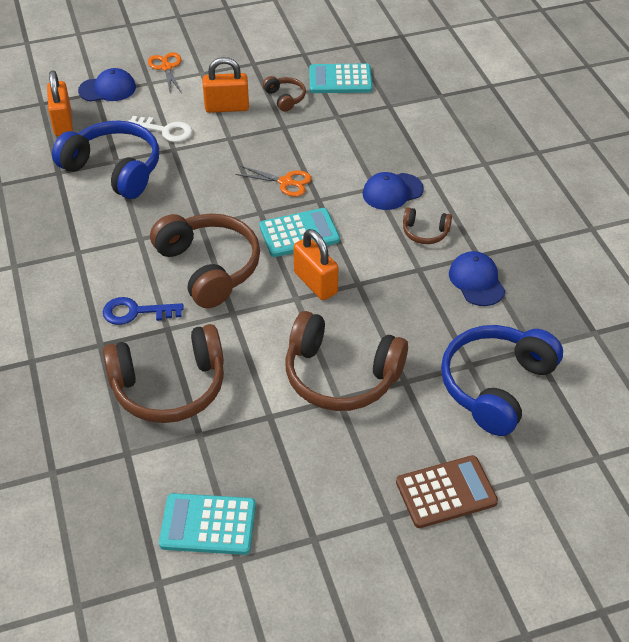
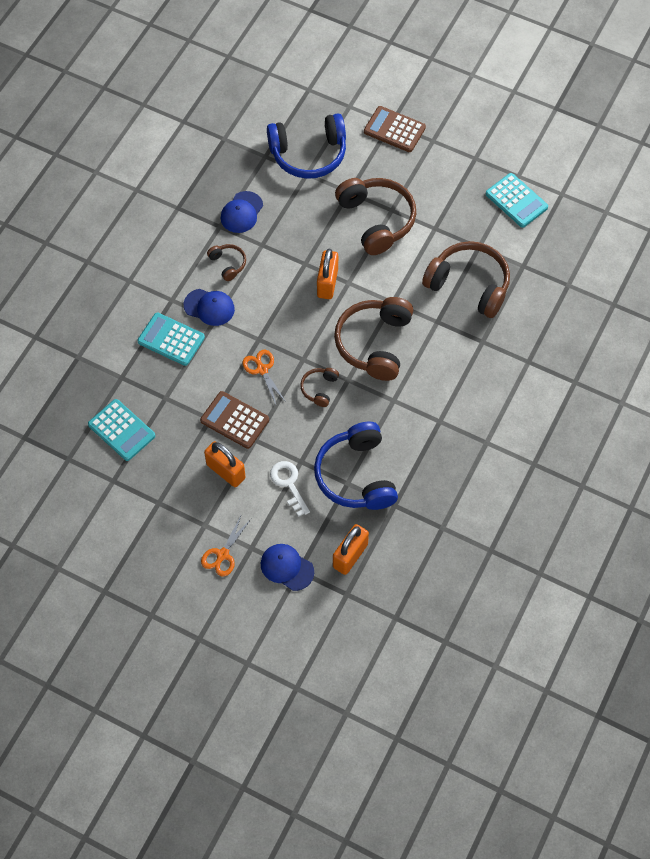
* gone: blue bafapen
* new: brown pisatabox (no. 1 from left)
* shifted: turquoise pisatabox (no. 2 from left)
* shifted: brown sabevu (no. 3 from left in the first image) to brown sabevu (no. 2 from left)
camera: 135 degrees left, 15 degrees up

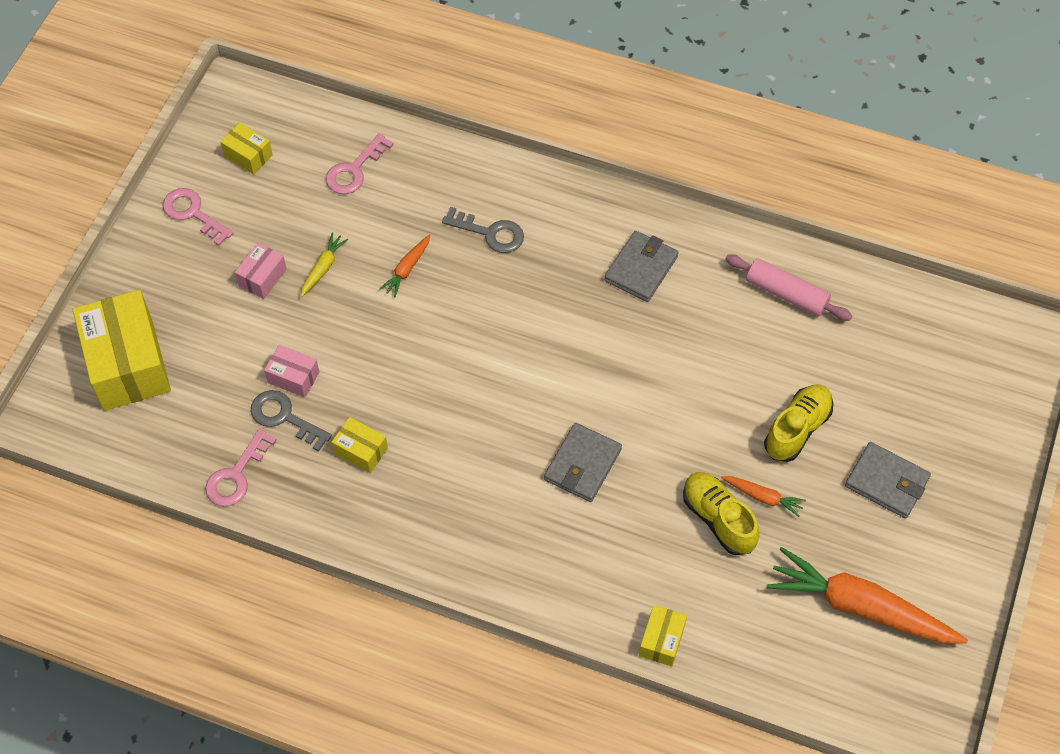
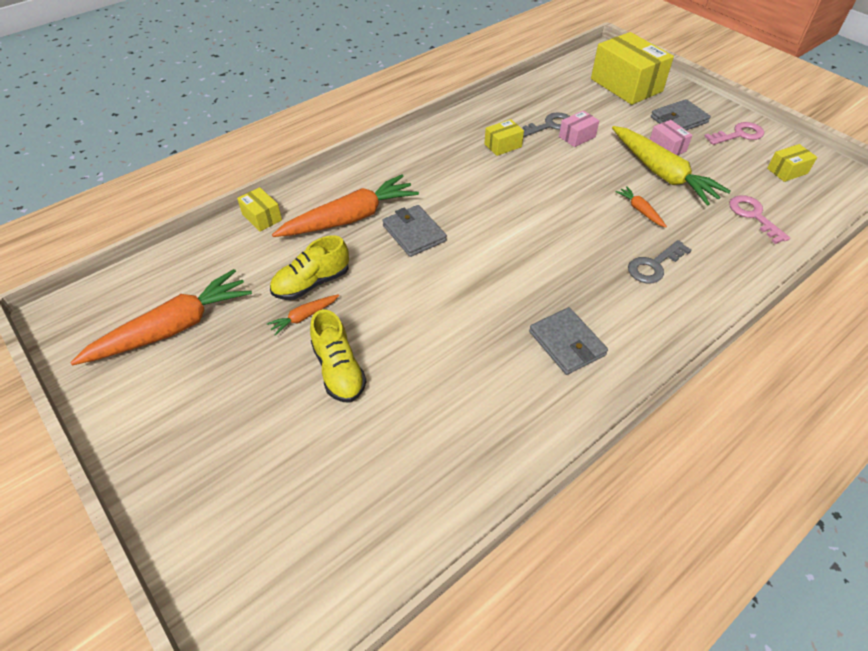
* gone: pink bafapen (no. 2 from left)
* gone: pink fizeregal
* new: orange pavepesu (no. 3 from left)
* shifted: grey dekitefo (no. 3 from left)
* rotated: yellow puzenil (no. 1 from left in the first image) 45 degrees clockwise
* rotated: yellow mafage (no. 1 from left) 150 degrees clockwise
* scaled: yellow pavepesu x2.24
camera: 120 degrees right, 10 degrees down

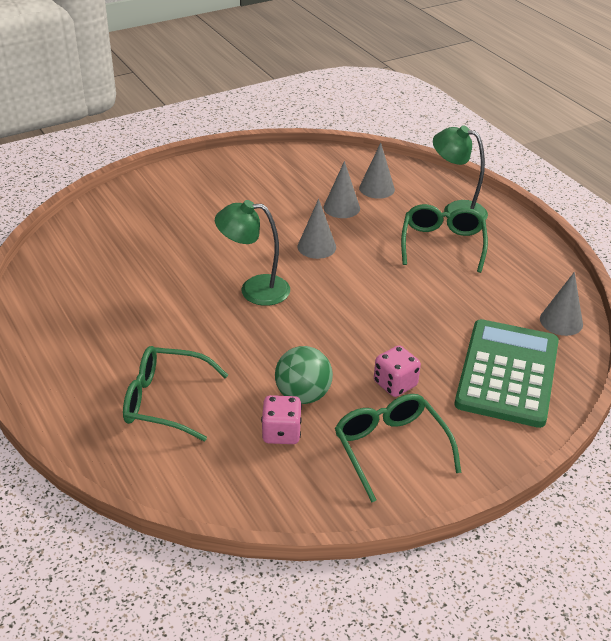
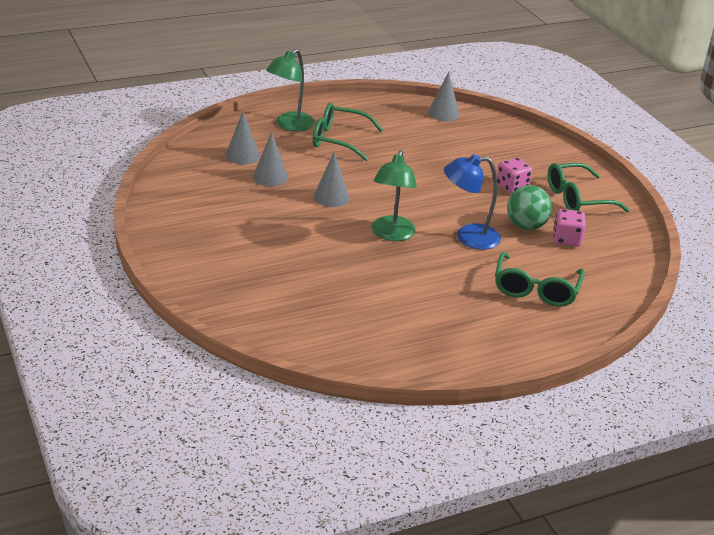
* gone: green pisatabox
* new: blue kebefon
camera: 85 degrees left, 5 degrees down

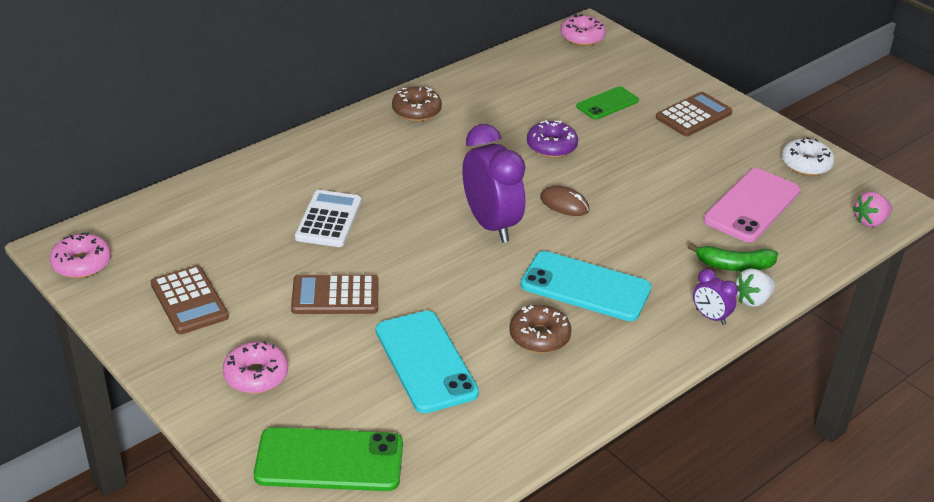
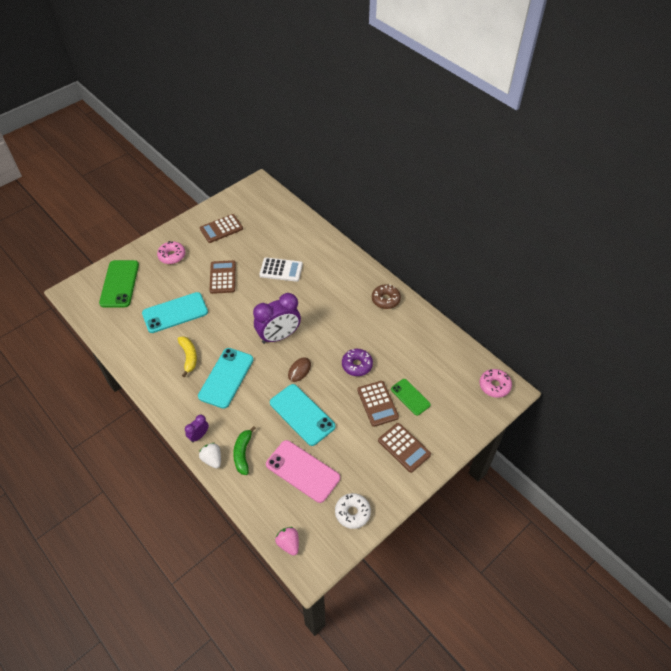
* gone: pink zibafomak (no. 1 from left)
* new: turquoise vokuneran (no. 3 from left)
* new: brown pisatabox (no. 3 from left)
* swapped: brown zibafomak (no. 2 from left) to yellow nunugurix
camera: 90 degrees right, 15 degrees up

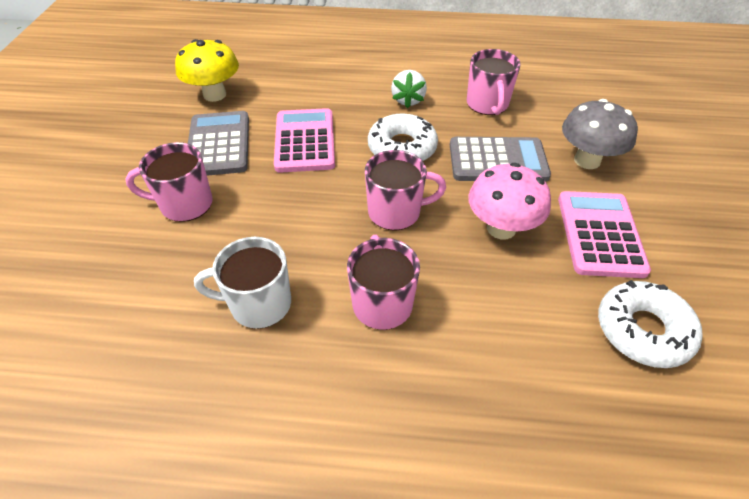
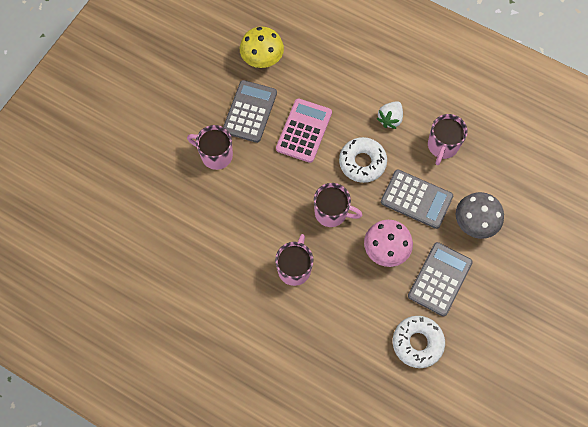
* gone: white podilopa
* repainted: pink pisatabox (no. 2 from left) to grey pisatabox (no. 3 from left)
camera: 25 degrees right, 20 degrees up

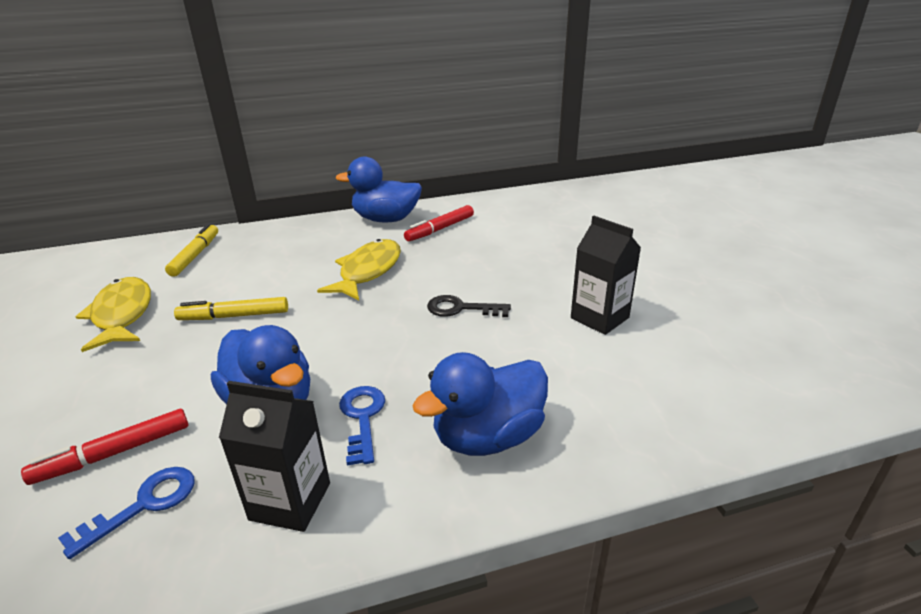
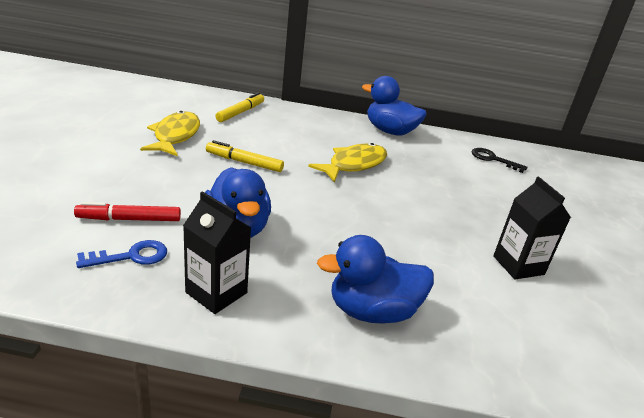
* gone: blue bafapen (no. 2 from left)
* gone: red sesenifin (no. 2 from left)
* shifted: black bafapen
camera: 20 degrees right, 0 degrees up

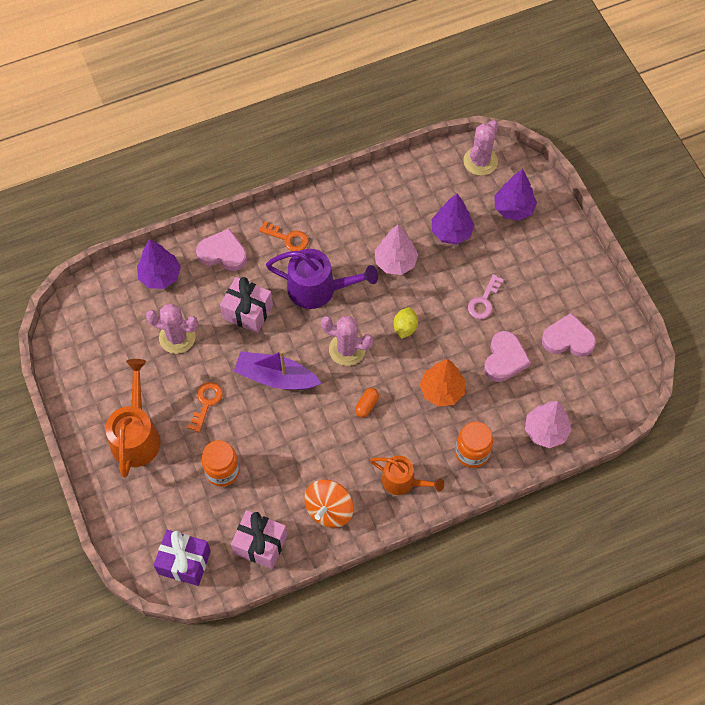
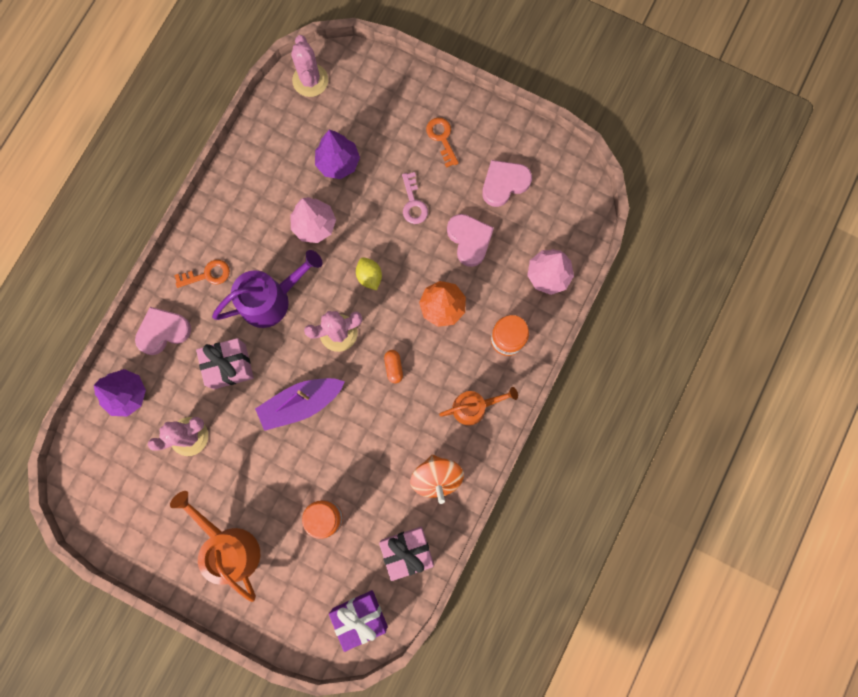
* gone: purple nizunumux (no. 3 from left)
* shifted: orange bafapen (no. 1 from left in the first image) to orange bafapen (no. 2 from left)
camera: 40 degrees left, 15 degrees up

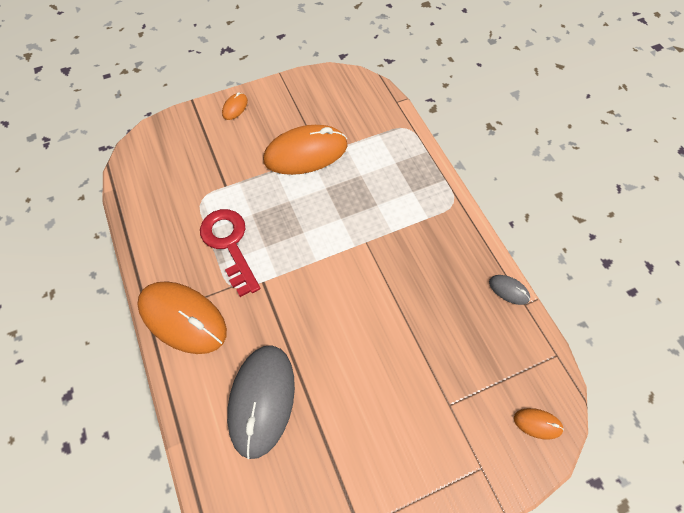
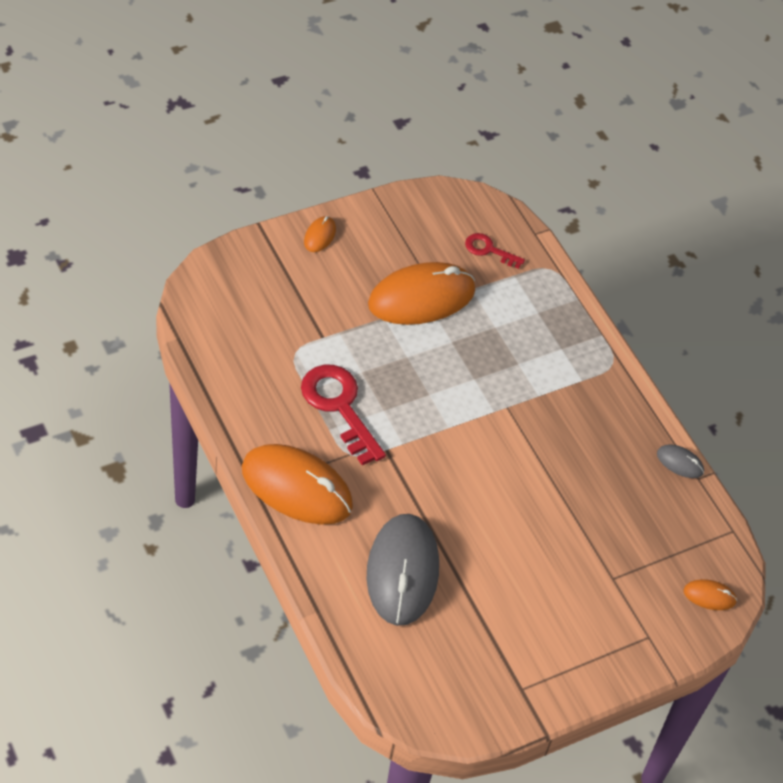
* new: red bafapen (no. 2 from left)
camera: 10 degrees left, 10 degrees down

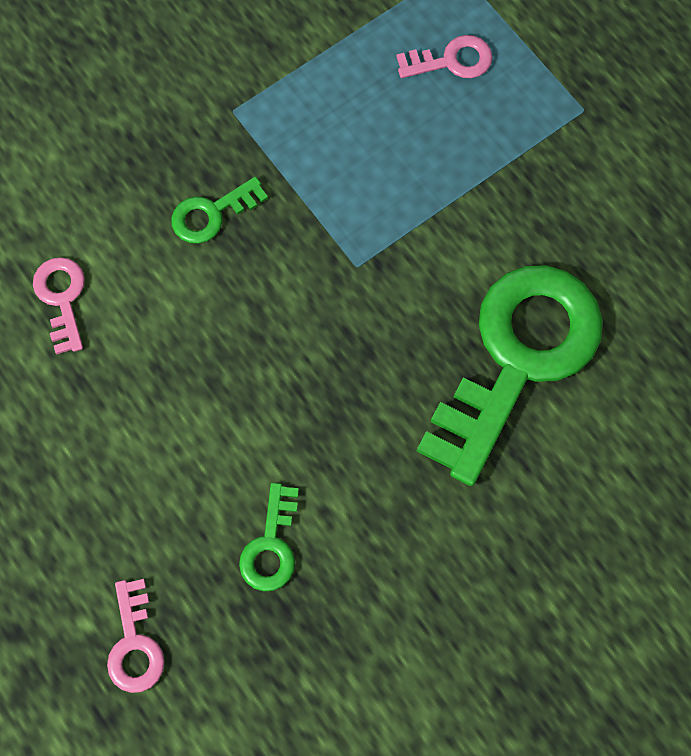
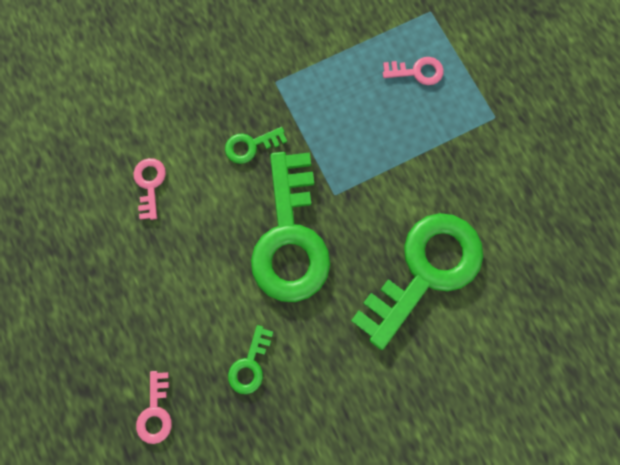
* new: green bafapen (no. 3 from left)
camera: 10 degrees right, 5 degrees up

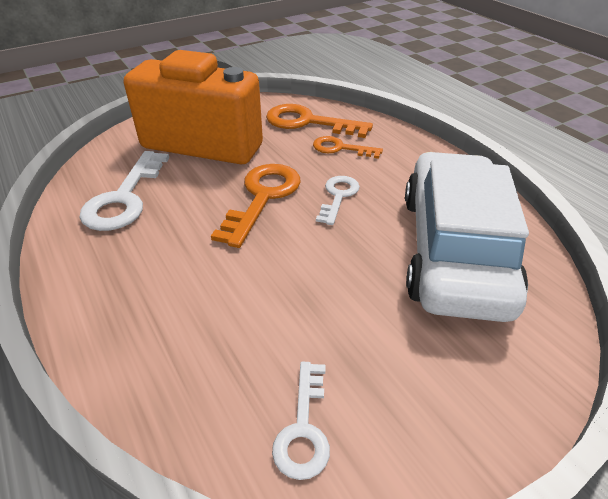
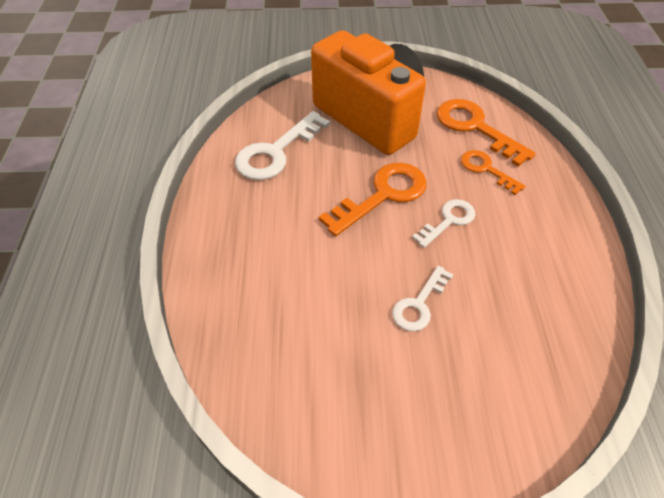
* gone: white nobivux
* shifted: white bafapen (no. 2 from left)
camera: 30 degrees right, 10 degrees up

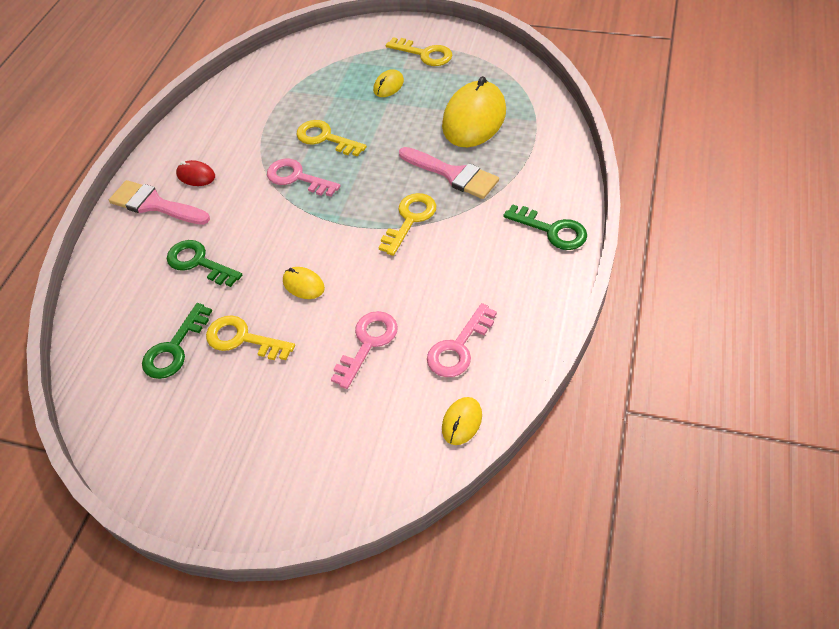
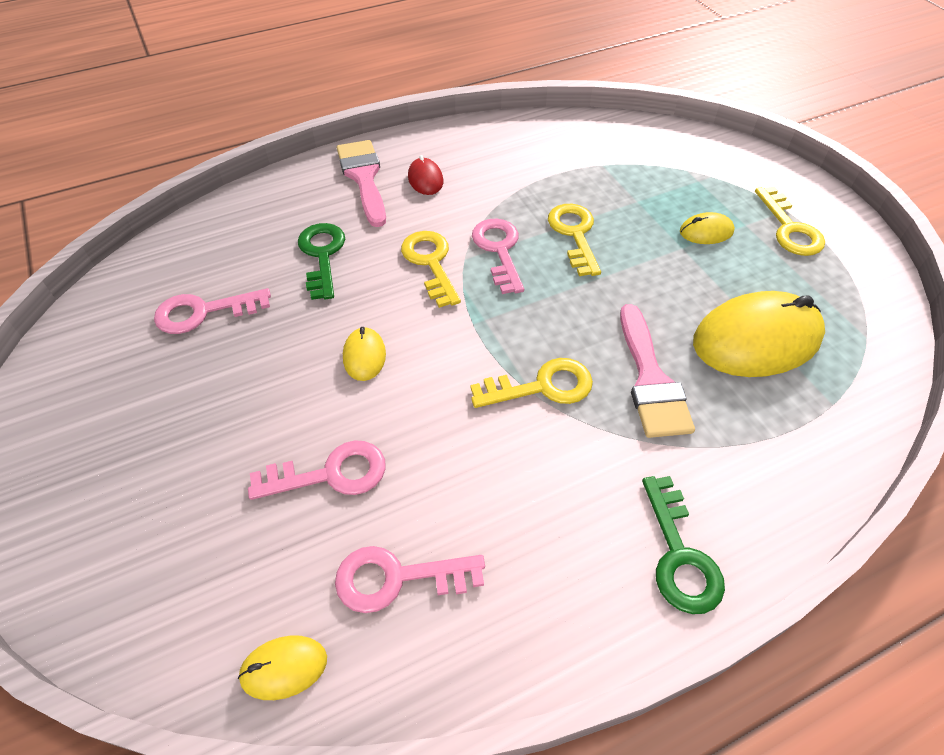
* shifted: yellow bafapen (no. 1 from left)
* repainted: green bafapen (no. 1 from left) to pink bafapen (no. 1 from left)
camera: 45 degrees right, 0 degrees up

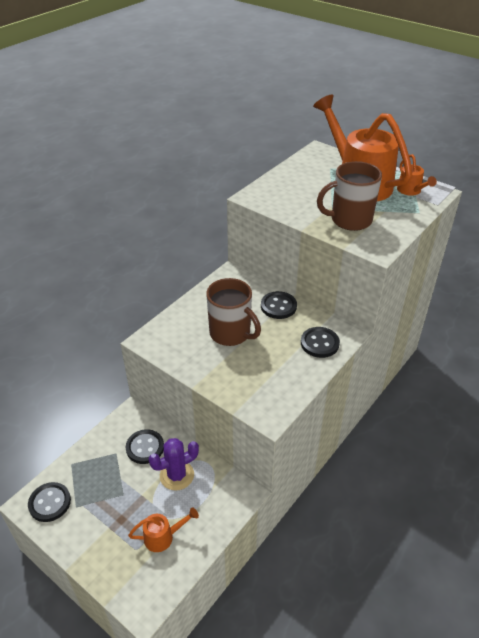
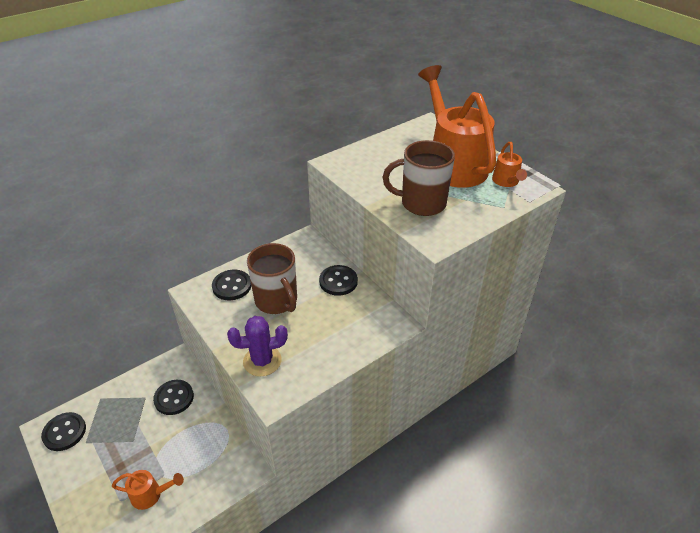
* shifted: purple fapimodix
* shifted: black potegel (no. 4 from left in the first image) to black potegel (no. 3 from left)
camera: 15 degrees right, 0 degrees up

